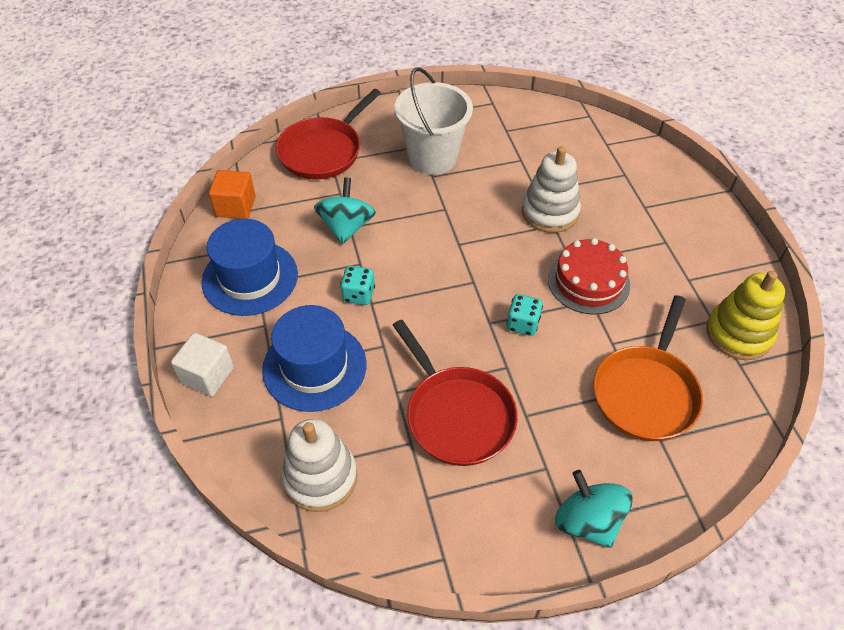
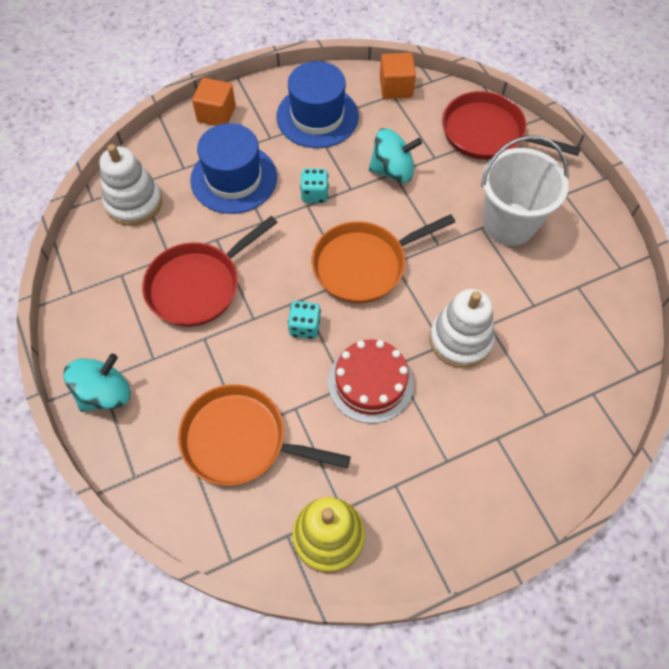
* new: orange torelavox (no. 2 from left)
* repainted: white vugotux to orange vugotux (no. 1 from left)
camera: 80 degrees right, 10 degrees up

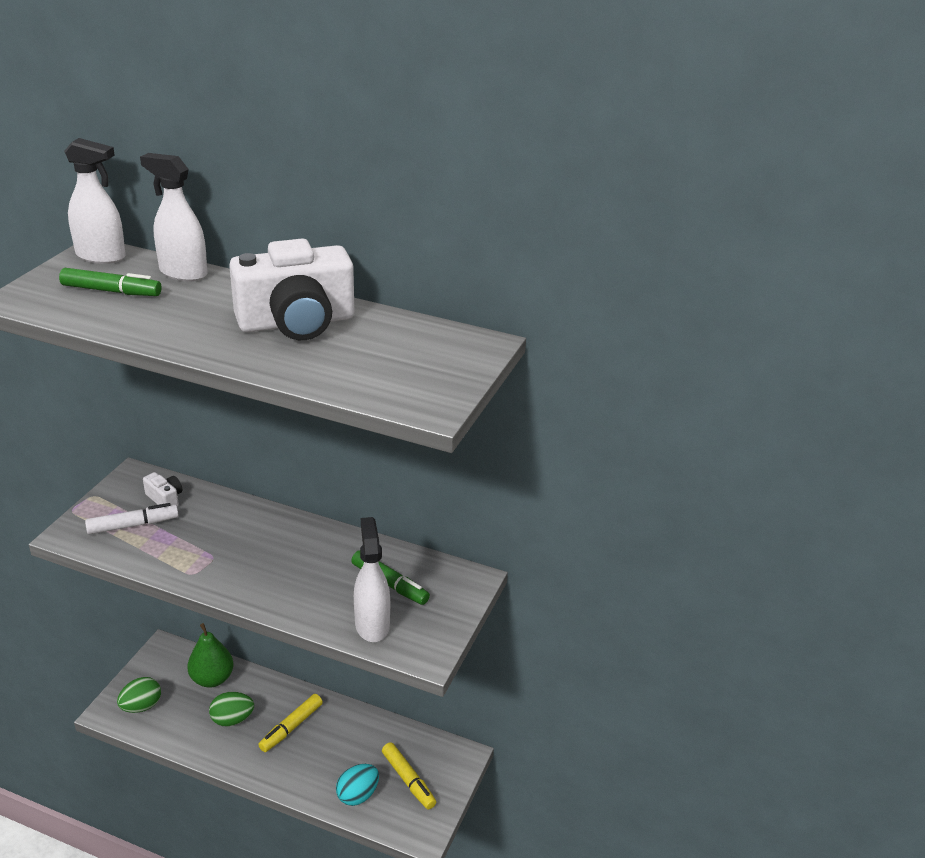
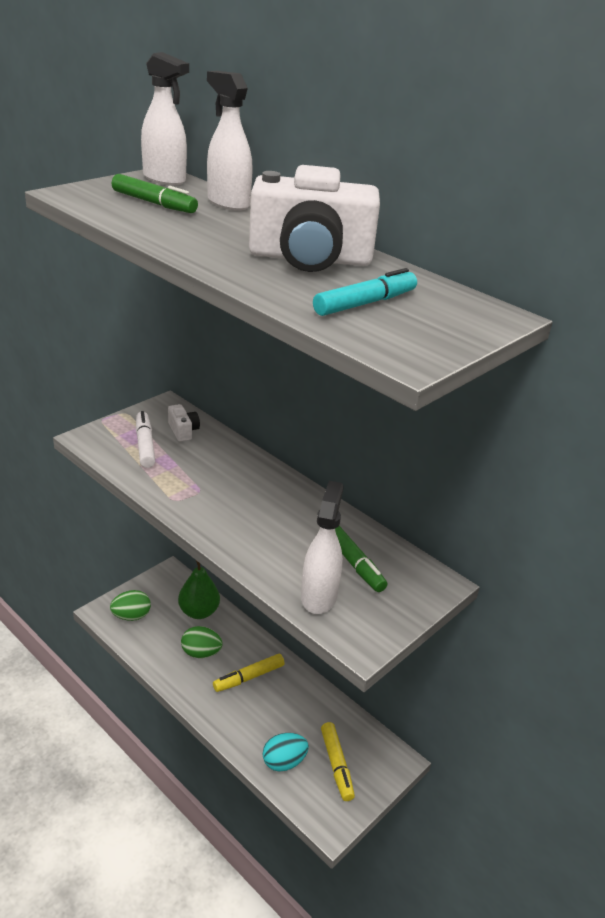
* new: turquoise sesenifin
* rotated: white sesenifin 105 degrees counterclockwise
camera: 20 degrees right, 0 degrees up

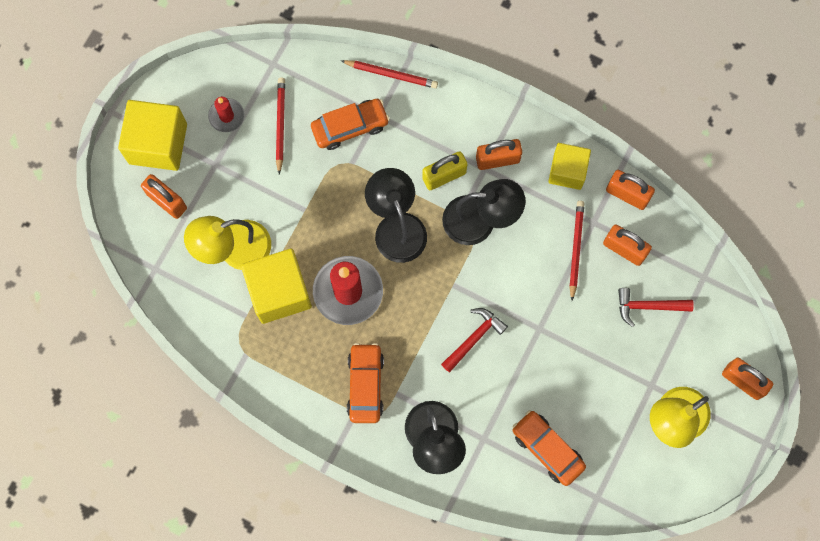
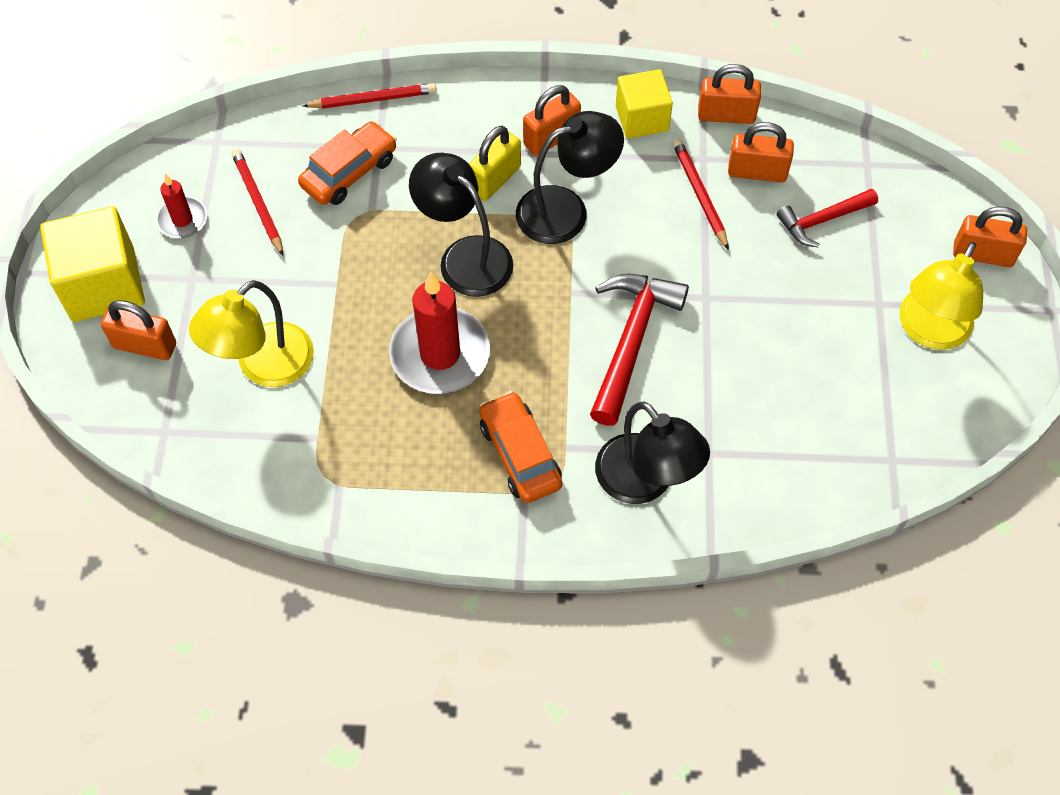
* gone: yellow vugotux (no. 2 from left)
* gone: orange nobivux (no. 3 from left)
* scaled: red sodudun (no. 1 from left) x1.62
camera: 25 degrees left, 15 degrees down

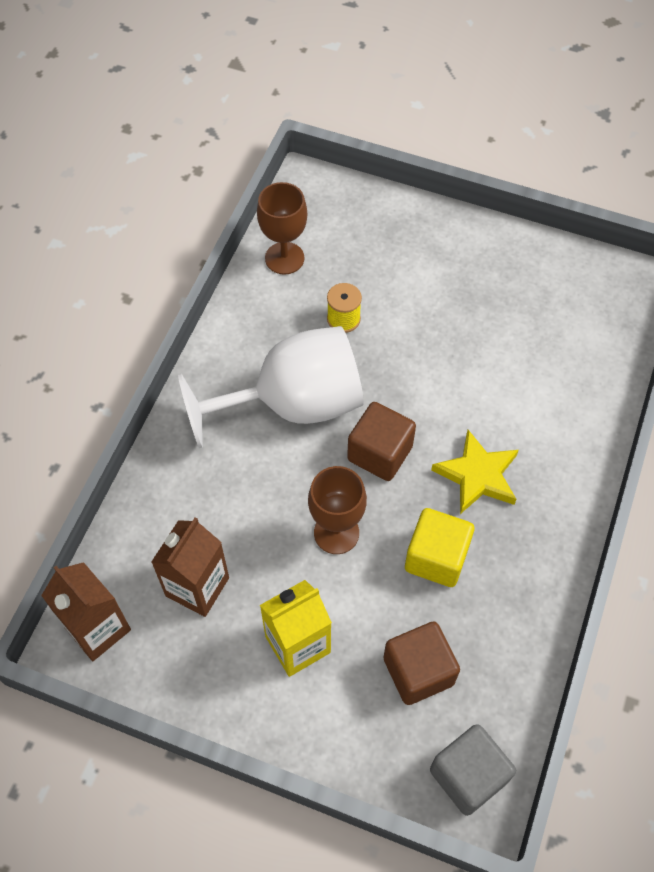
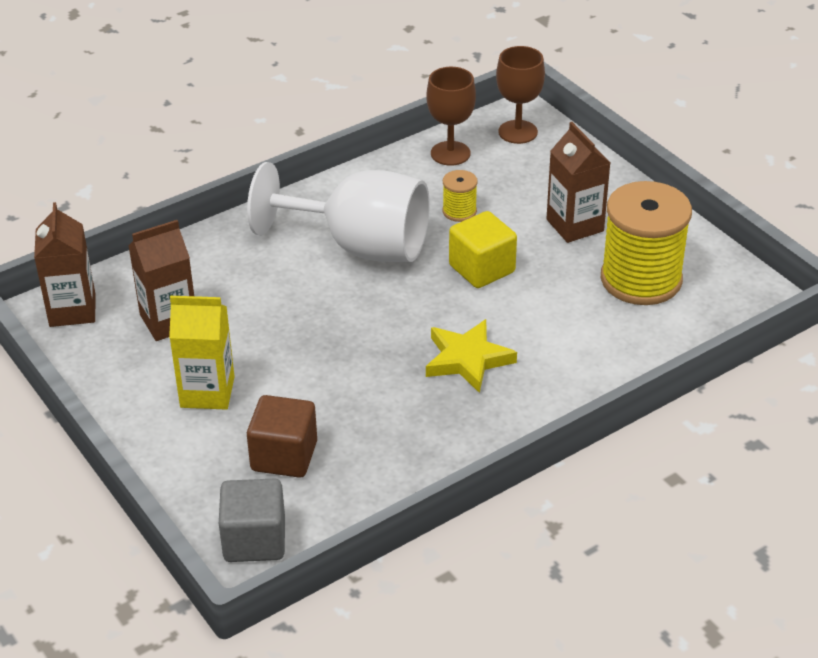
* gone: brown vugotux (no. 1 from left)
* new: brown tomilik (no. 3 from left)
* new: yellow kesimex (no. 2 from left)
* shifted: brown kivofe (no. 2 from left)
* shifted: yellow vugotux
camera: 35 degrees right, 20 degrees down

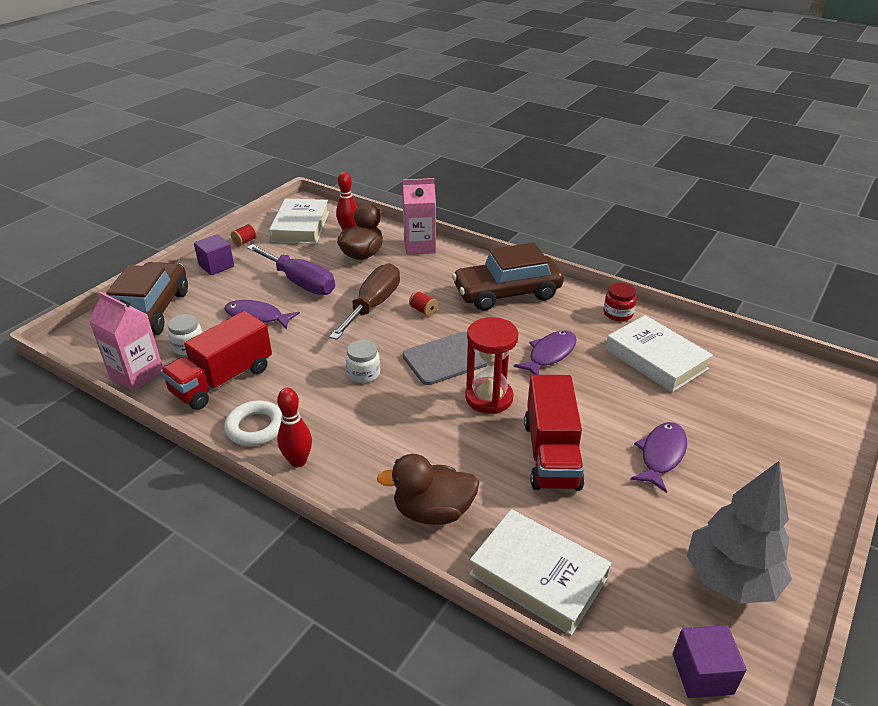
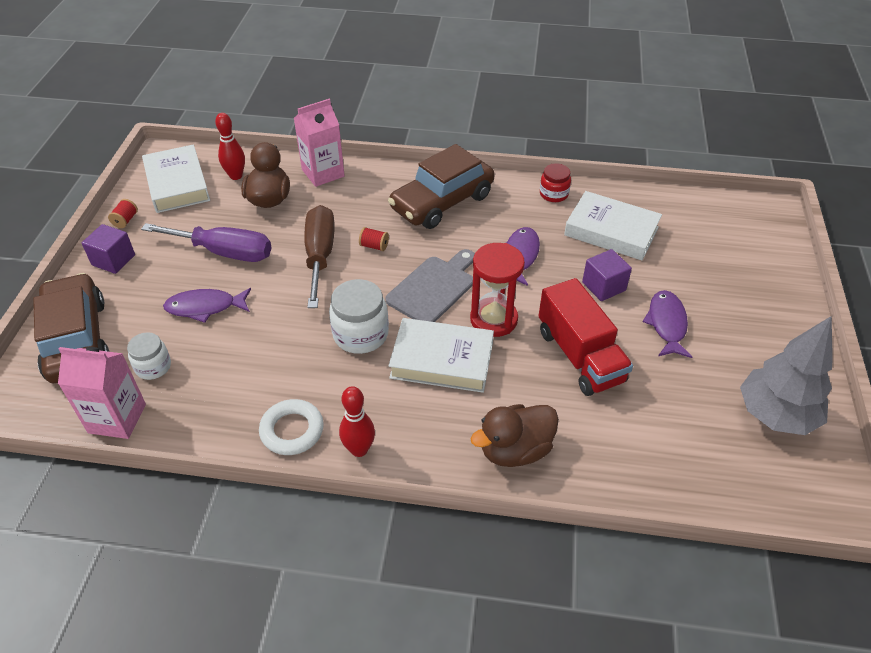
* gone: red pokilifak (no. 1 from left)
* shifted: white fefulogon (no. 2 from left)
* shifted: purple vugotux (no. 2 from left)
* scaled: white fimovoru (no. 2 from left) x1.61
camera: 25 degrees left, 10 degrees up

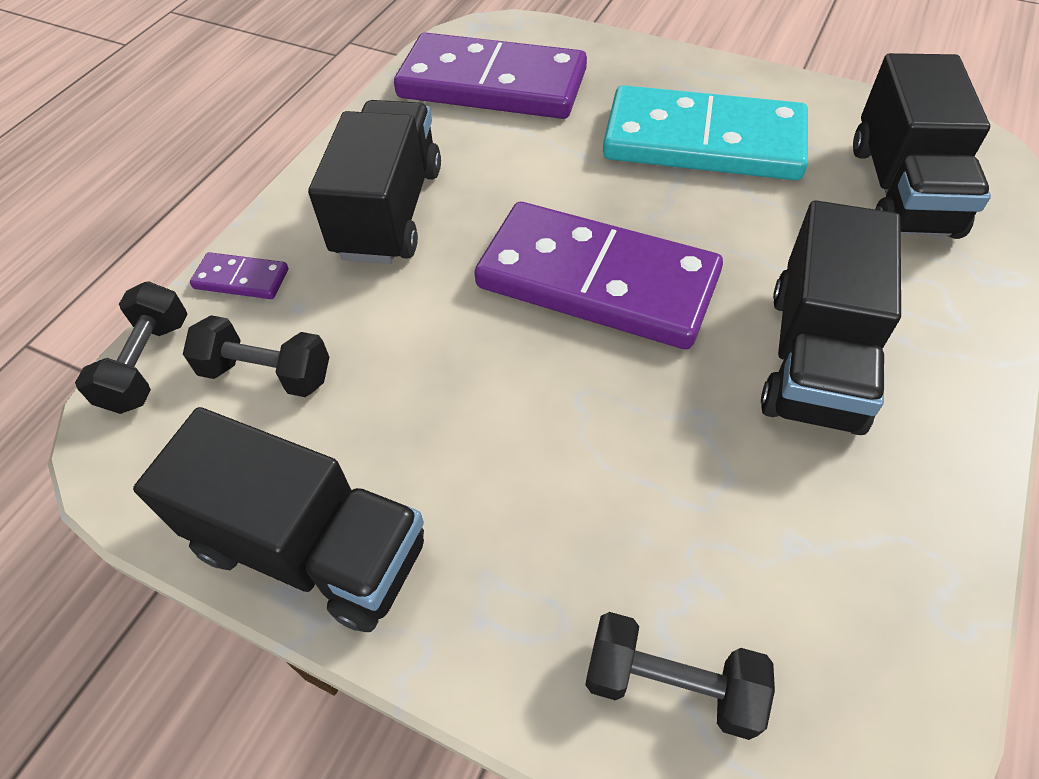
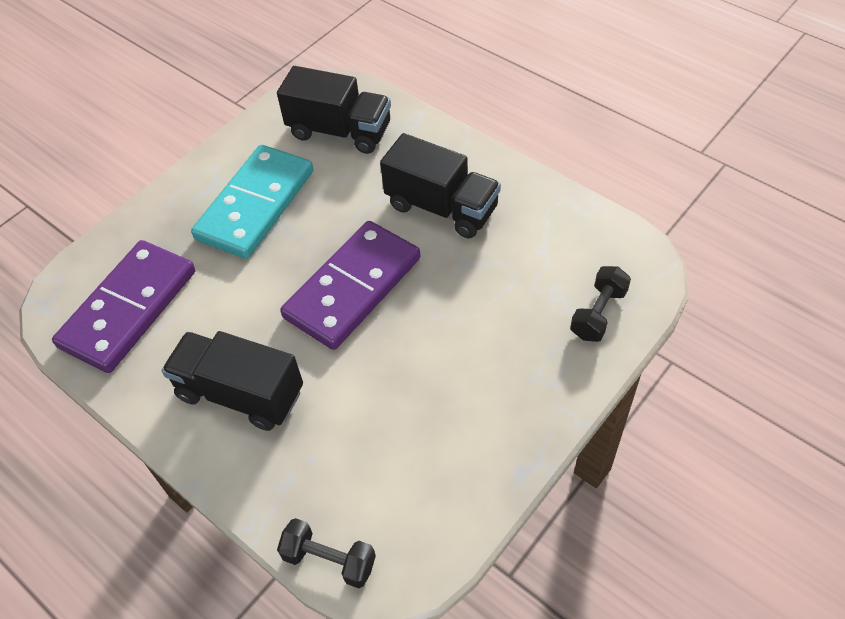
* gone: black pokilifak (no. 1 from left)
* gone: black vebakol (no. 2 from left)
* gone: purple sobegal (no. 1 from left)
camera: 75 degrees left, 0 degrees up

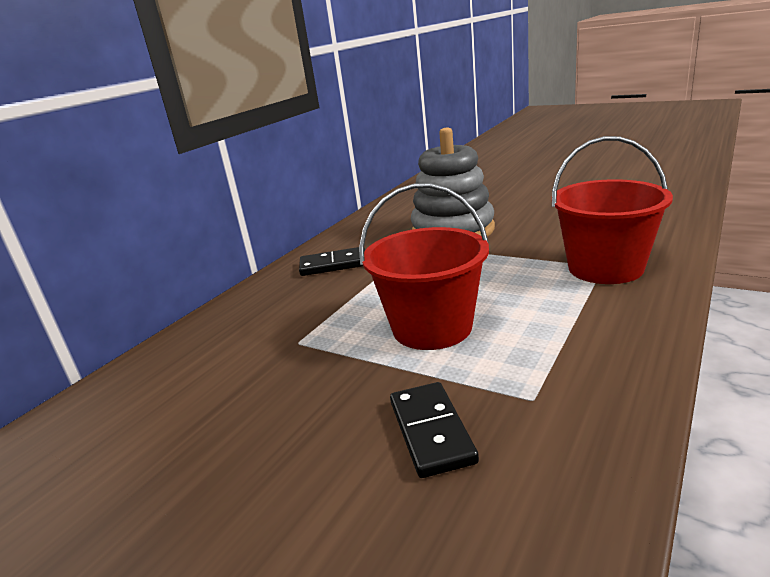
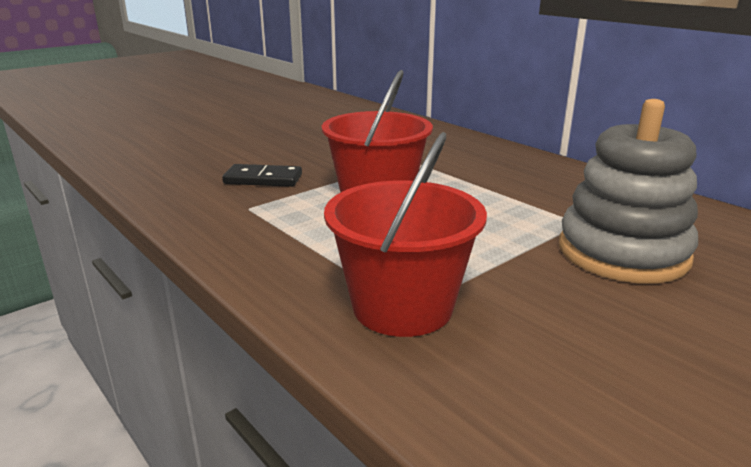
* gone: black sobegal (no. 1 from left)
camera: 105 degrees right, 0 degrees up

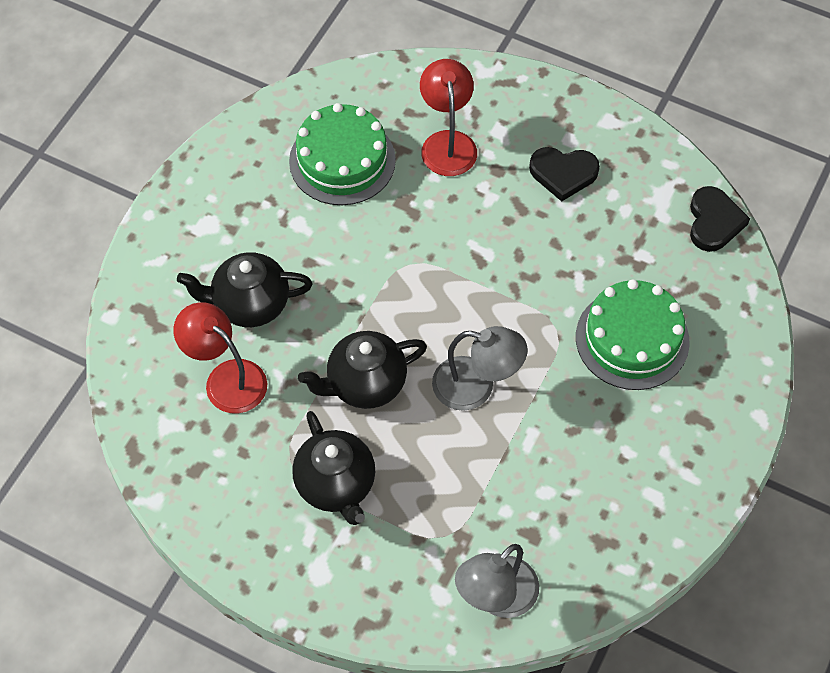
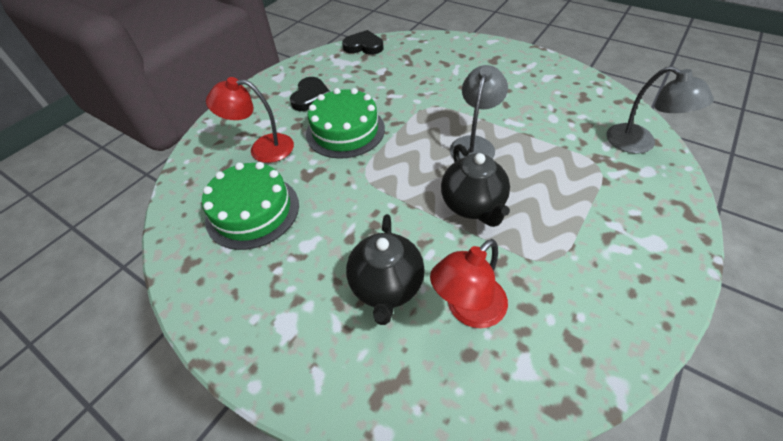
* gone: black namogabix (no. 2 from left)
* shifted: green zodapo (no. 2 from left)
camera: 80 degrees left, 10 degrees down

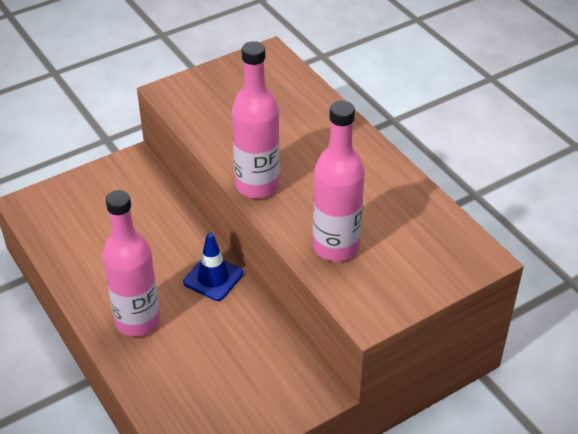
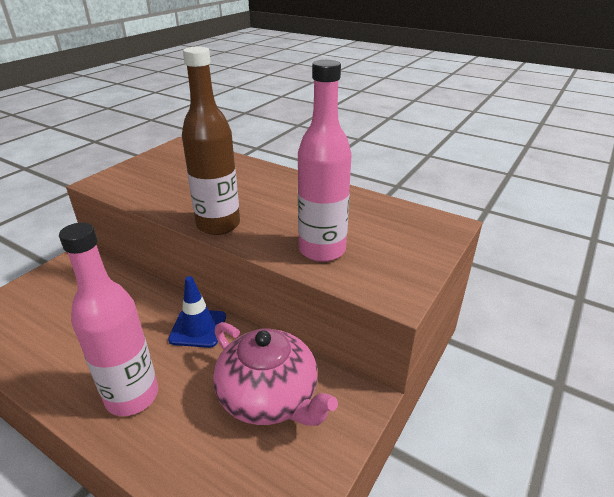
* new: pink namogabix
* repainted: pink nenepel (no. 2 from left) to brown nenepel
camera: 25 degrees left, 10 degrees down

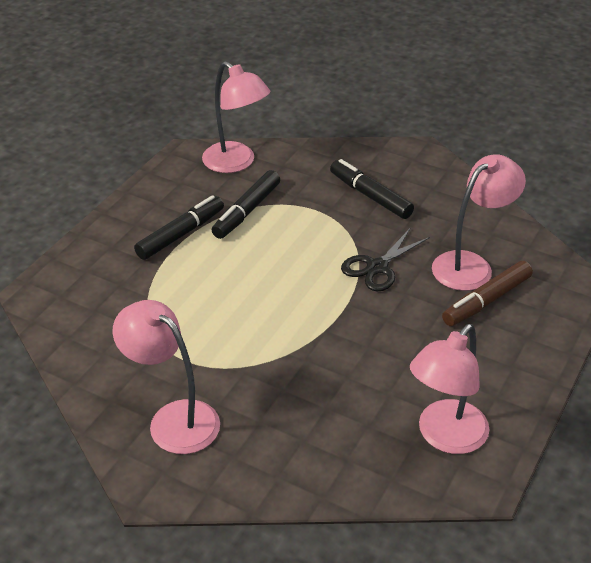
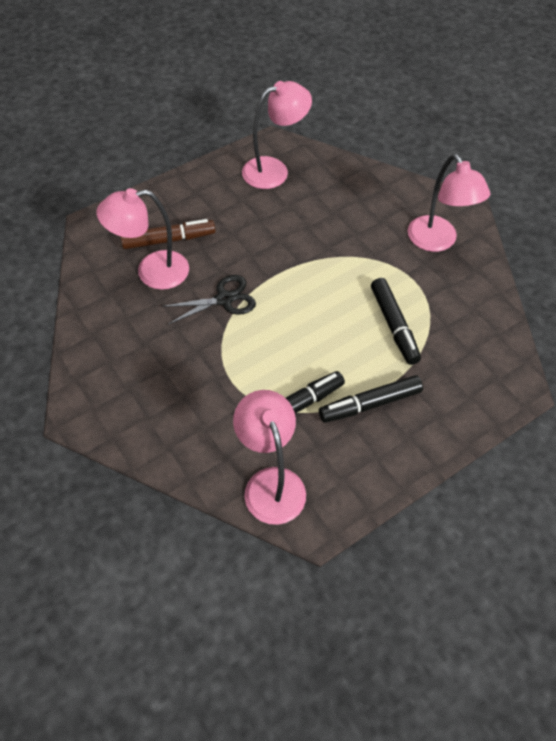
* shifted: black sesenifin (no. 3 from left)
camera: 155 degrees left, 15 degrees up

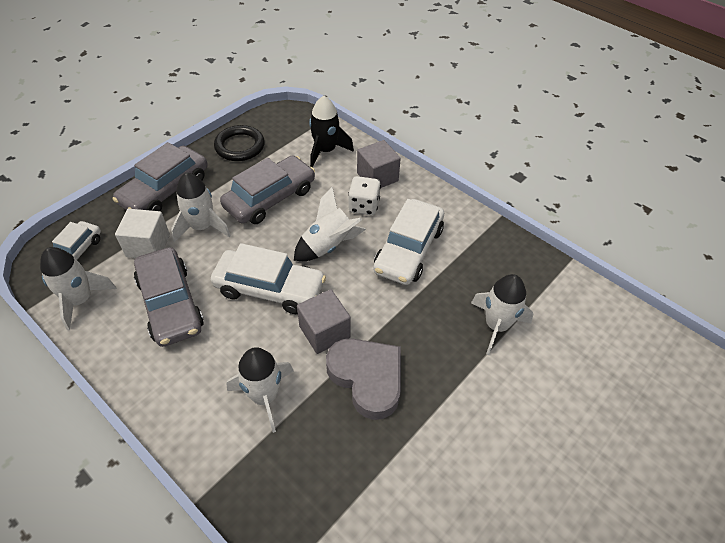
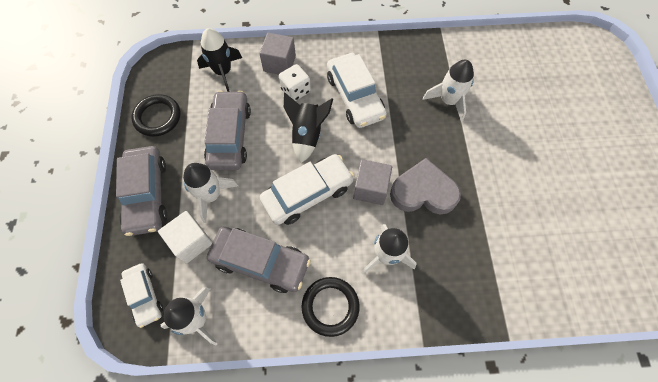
* new: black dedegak (no. 2 from left)
* repainted: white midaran (no. 4 from left) to black midaran (no. 2 from left)
camera: 45 degrees left, 15 degrees up

